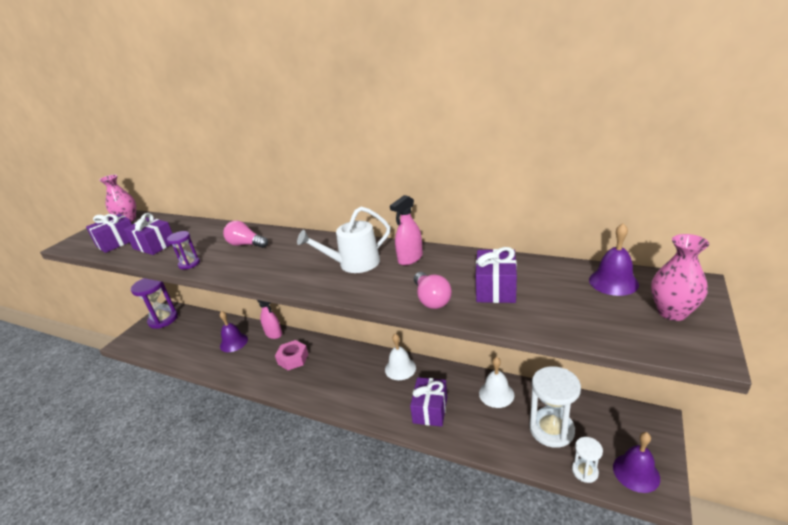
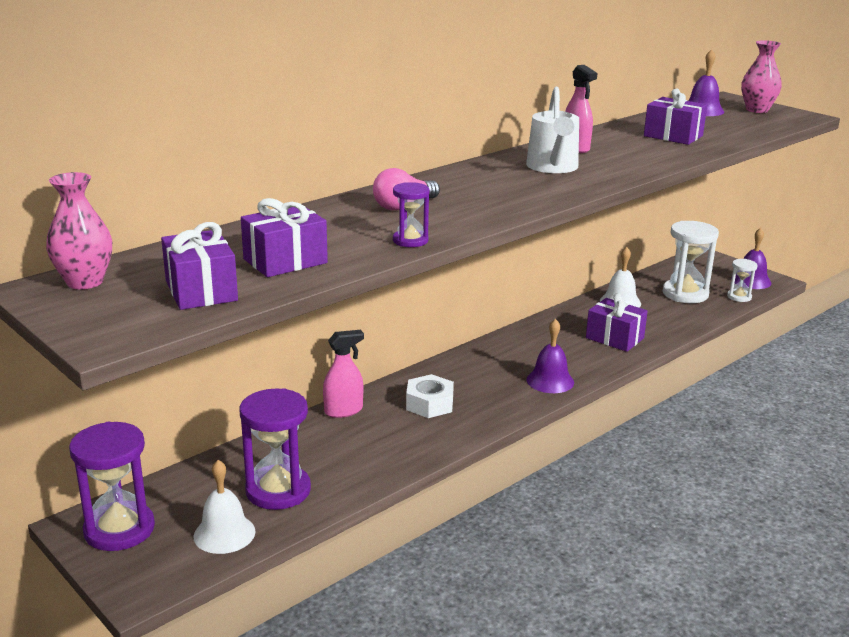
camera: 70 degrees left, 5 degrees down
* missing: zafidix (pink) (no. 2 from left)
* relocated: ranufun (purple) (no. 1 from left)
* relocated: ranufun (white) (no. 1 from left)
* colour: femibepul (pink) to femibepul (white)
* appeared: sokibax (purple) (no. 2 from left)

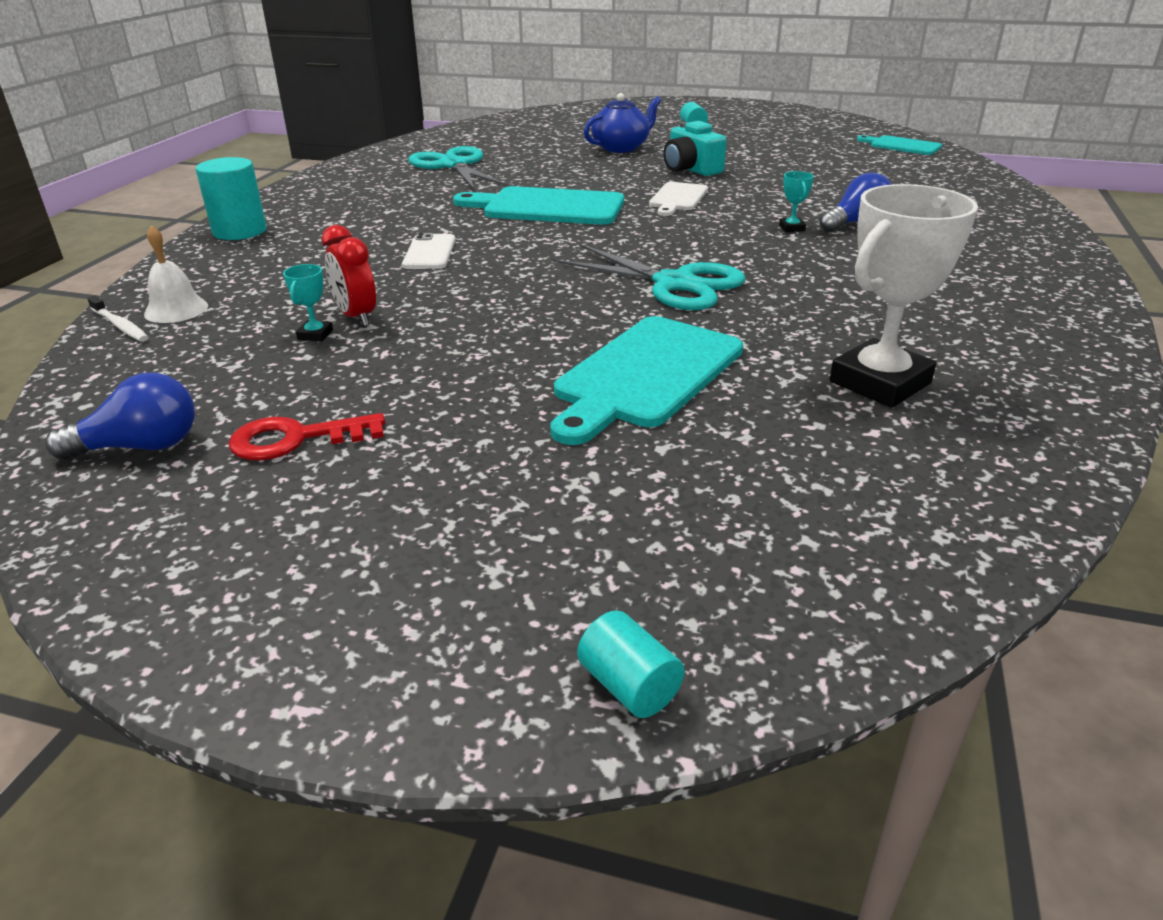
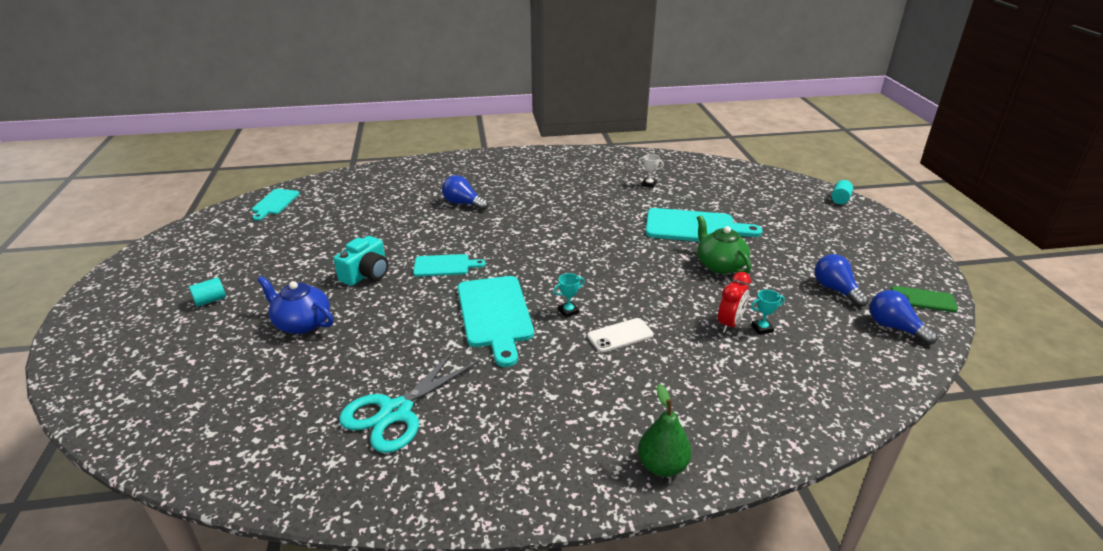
camera: 115 degrees left, 0 degrees up
* exchanged: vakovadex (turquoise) (no. 1 from left) to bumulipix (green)
* relocated: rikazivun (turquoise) (no. 2 from left in the first image) to rikazivun (turquoise) (no. 1 from left)
* colour: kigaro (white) to kigaro (turquoise) (no. 2 from left)
* size: rikazivun (white) x0.41
* missing: ranufun (white)
* missing: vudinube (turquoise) (no. 2 from left)
* missing: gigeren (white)
* exchanged: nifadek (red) to zafidix (blue) (no. 2 from left)
* appeared: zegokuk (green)
* appeared: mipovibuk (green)

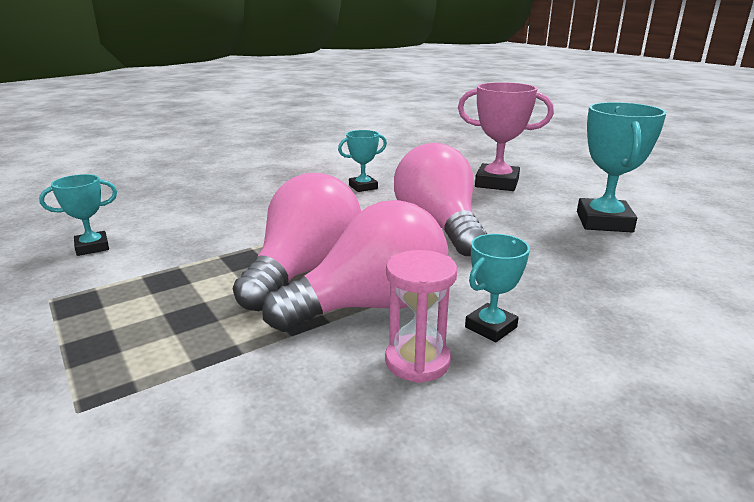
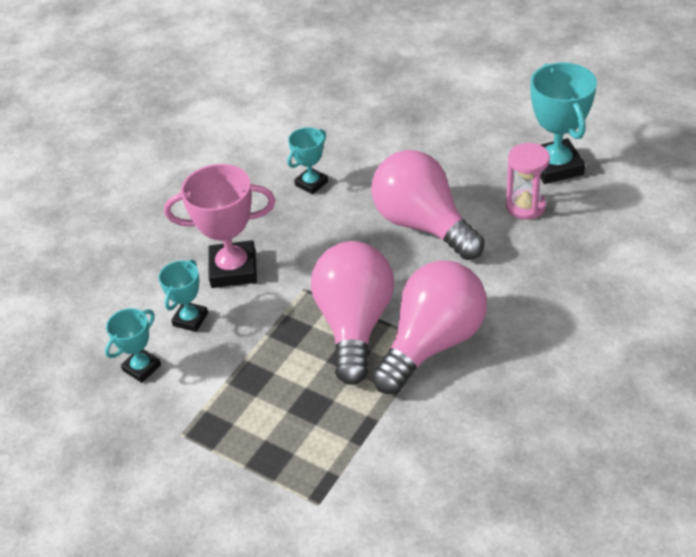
camera: 20 degrees left, 20 degrees up
* relocated: rikazivun (pink)
* relocated: rikazivun (turquoise) (no. 3 from left in the first image) to rikazivun (turquoise) (no. 2 from left)
* relocated: sokibax (pink)

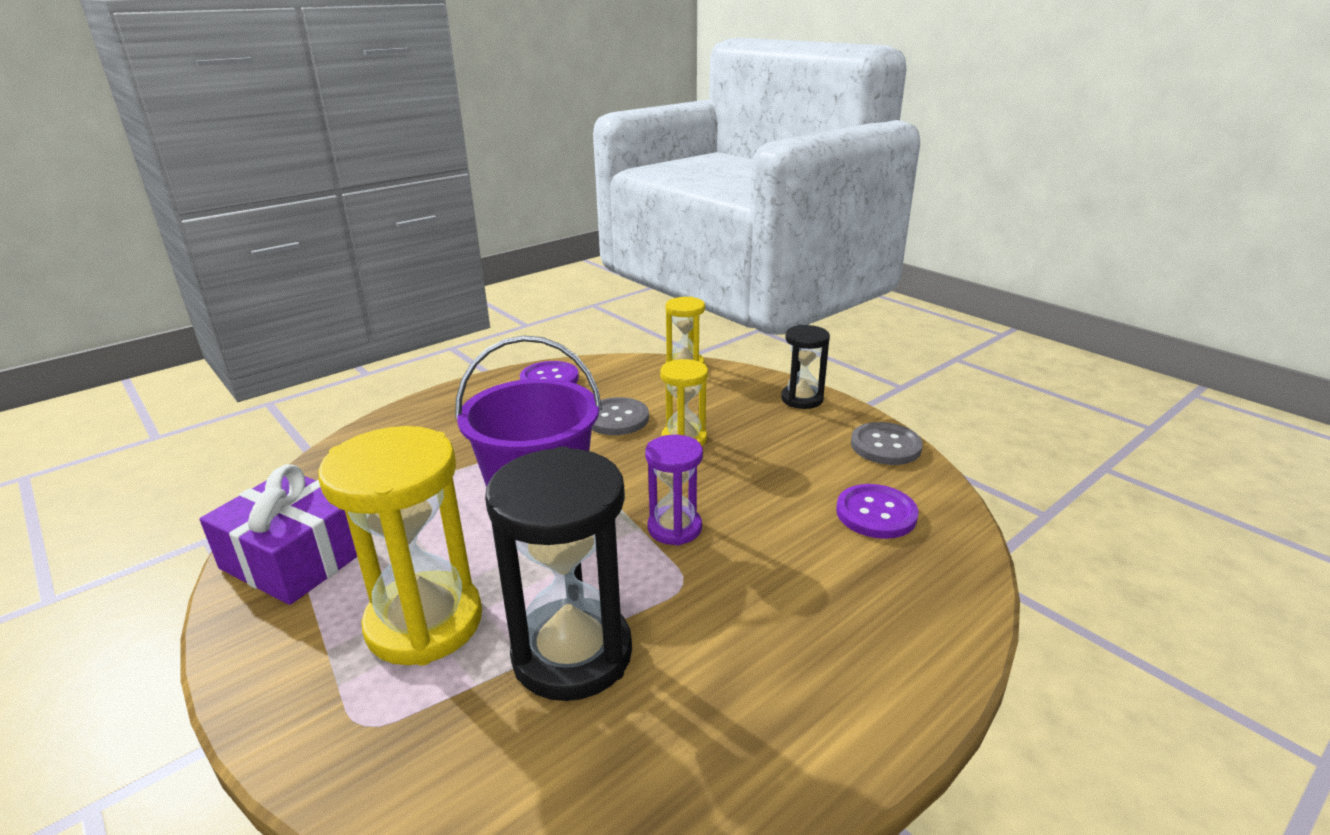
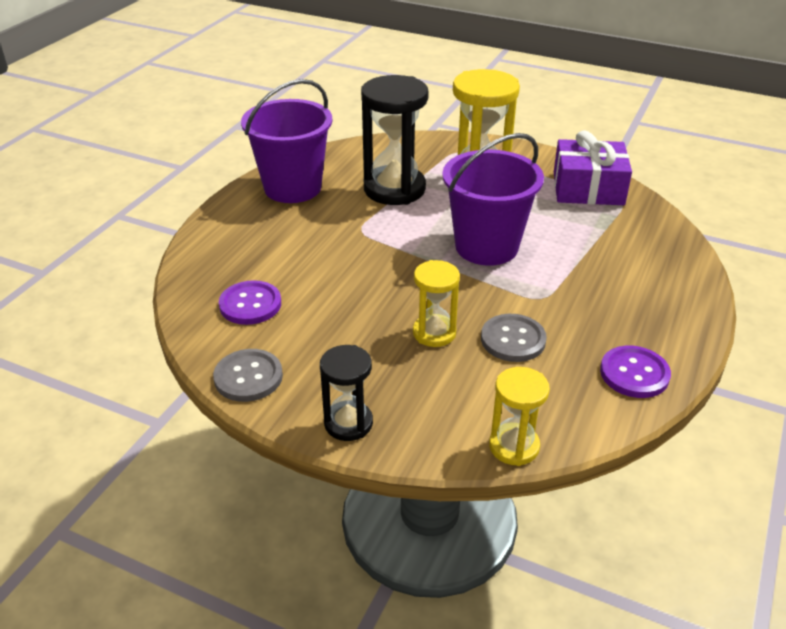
camera: 155 degrees right, 10 degrees up
* missing: sokibax (purple)
* appeared: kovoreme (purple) (no. 1 from left)

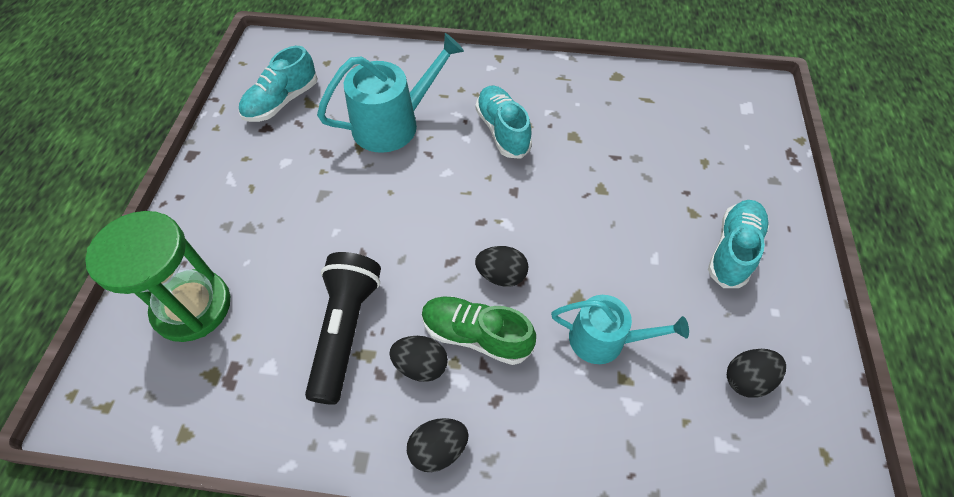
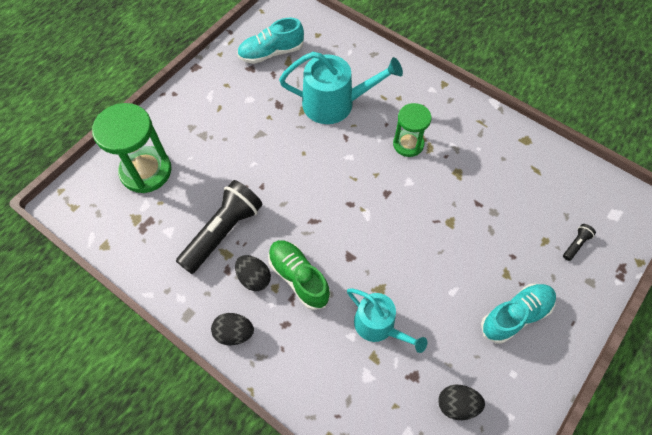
camera: 30 degrees right, 5 degrees up
* exchanged: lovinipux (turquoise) (no. 2 from left) to sokibax (green) (no. 2 from left)
* missing: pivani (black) (no. 3 from left)
* appeared: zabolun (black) (no. 2 from left)

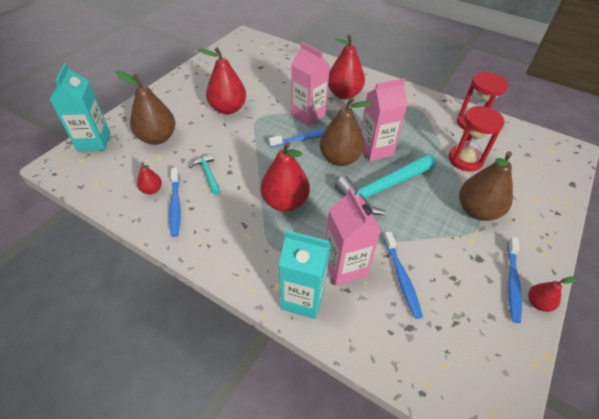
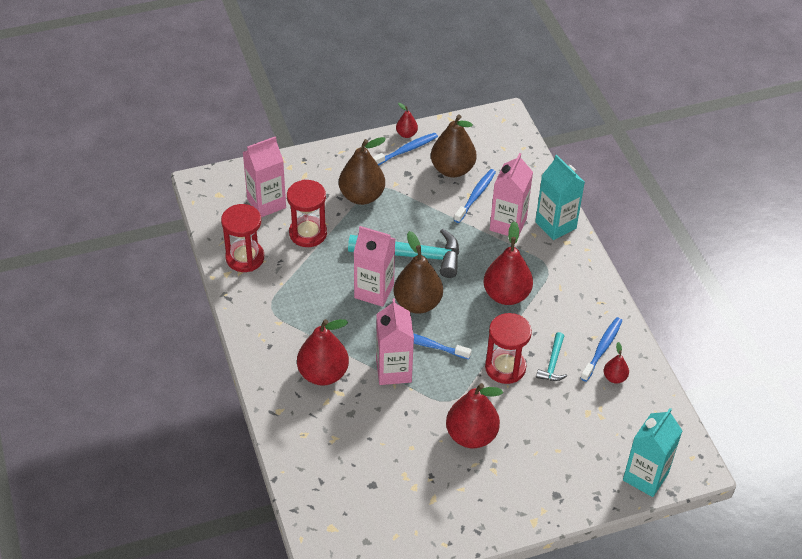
camera: 140 degrees left, 0 degrees up
* relocated: bumulipix (brown) (no. 1 from left in the first image) to bumulipix (brown) (no. 3 from left)
* appeared: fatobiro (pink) (no. 1 from left)
* appeared: sokibax (red) (no. 3 from left)

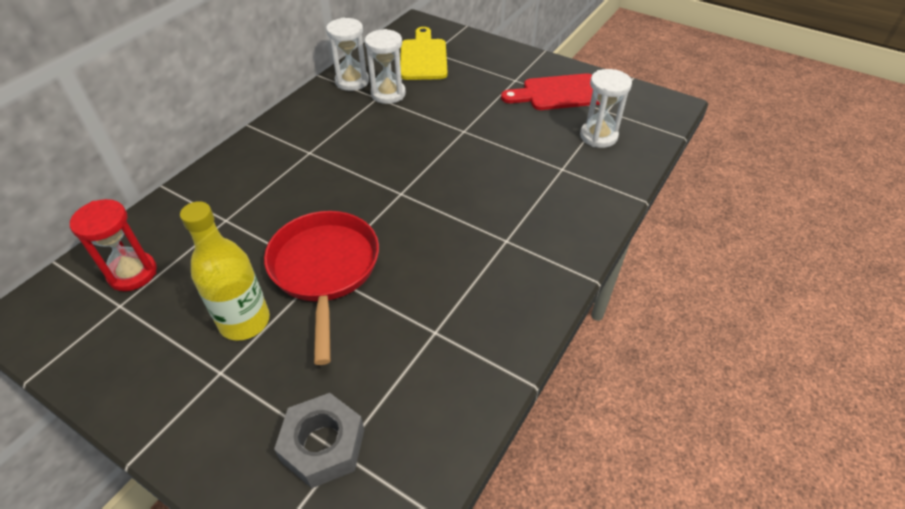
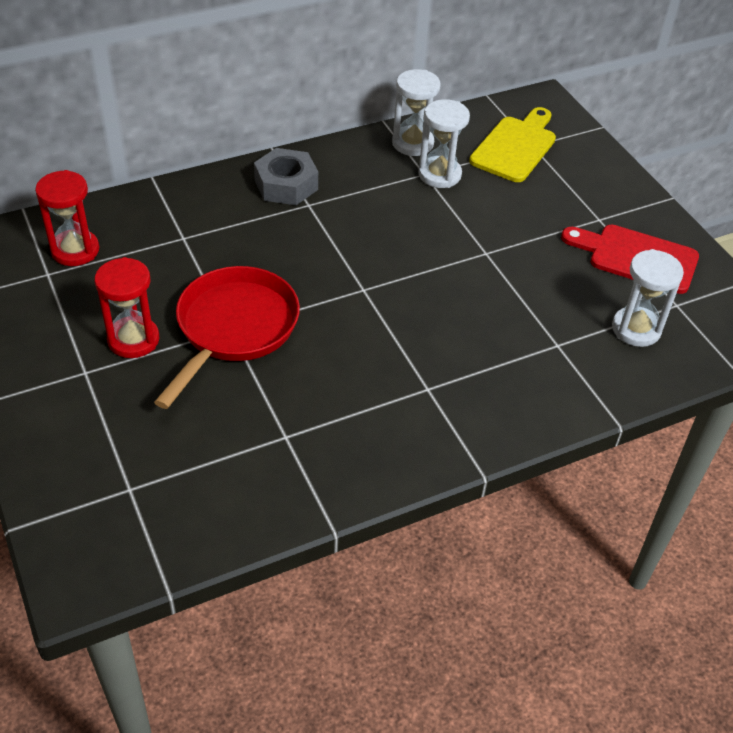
camera: 30 degrees right, 0 degrees up
* exchanged: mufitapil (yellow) to sokibax (red) (no. 2 from left)
* relocated: femibepul (grey)

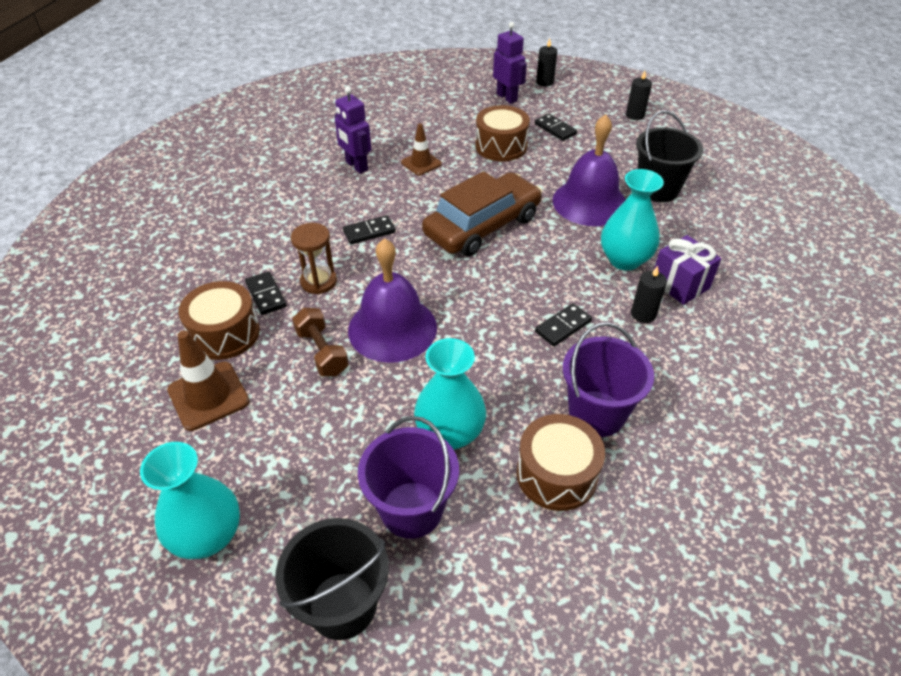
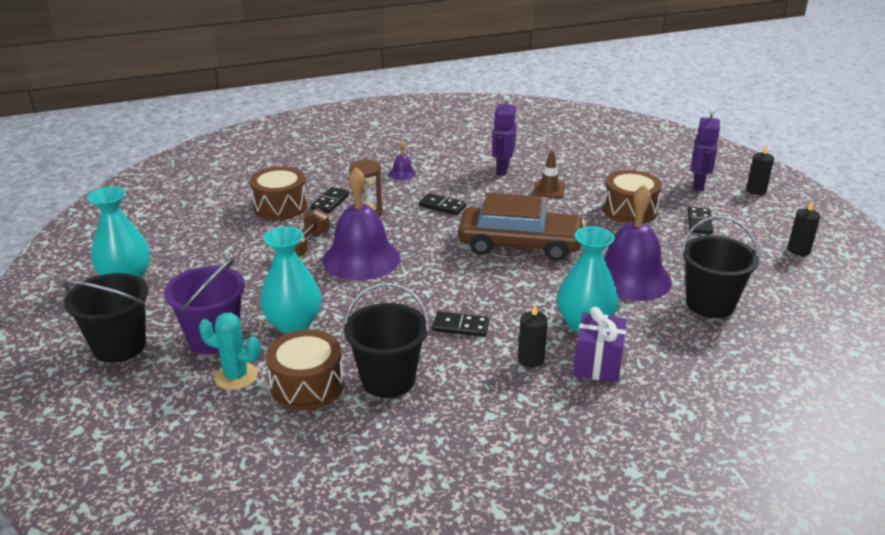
camera: 50 degrees right, 15 degrees down
* colour: kovoreme (purple) (no. 2 from left) to kovoreme (black) (no. 2 from left)
* missing: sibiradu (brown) (no. 1 from left)
* appeared: ranufun (purple) (no. 2 from left)
* appeared: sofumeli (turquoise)

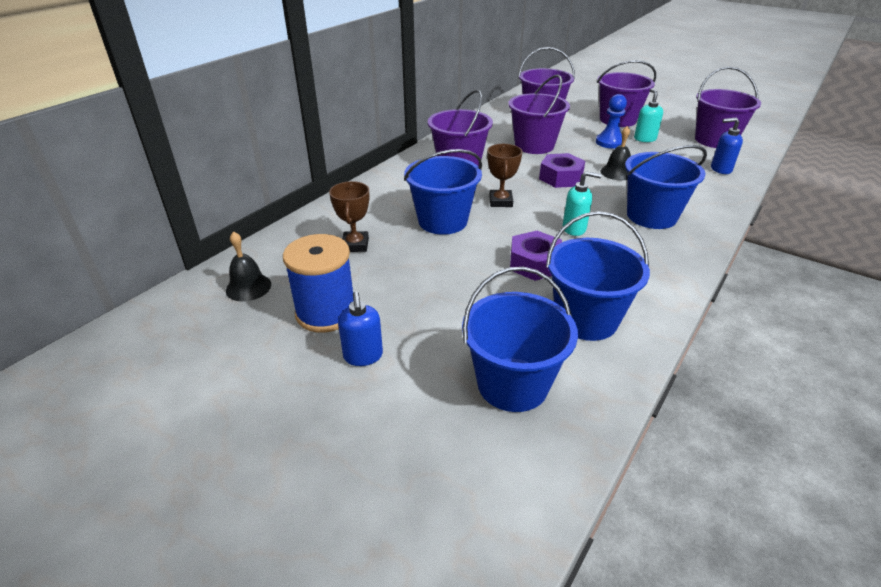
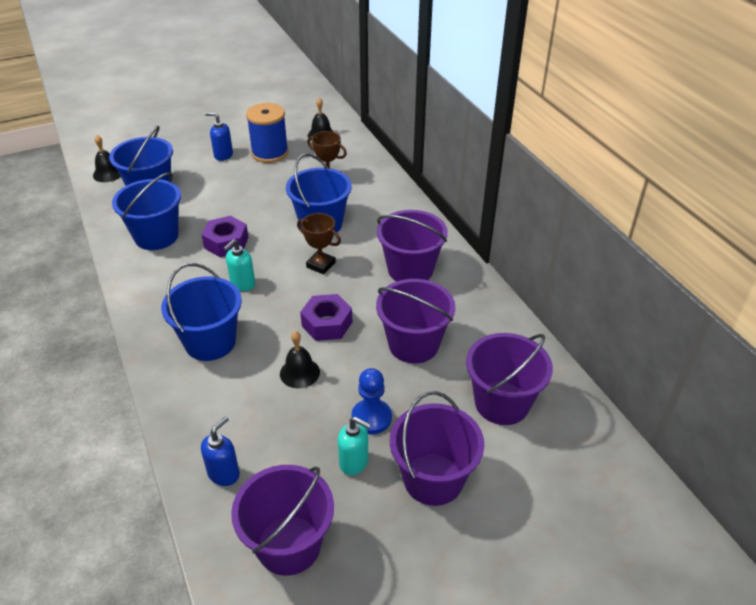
camera: 120 degrees right, 5 degrees up
* appeared: ranufun (black) (no. 1 from left)

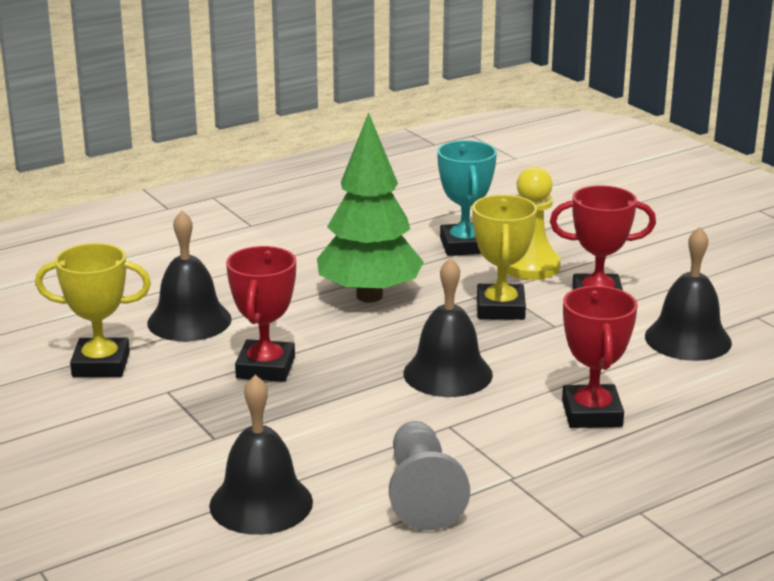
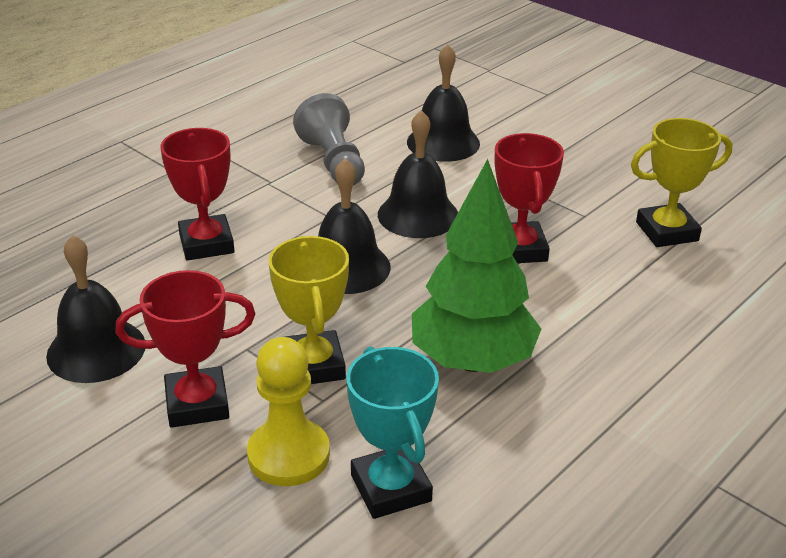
camera: 165 degrees right, 10 degrees up
* relocated: ranufun (black) (no. 1 from left in the first image) to ranufun (black) (no. 3 from left)

